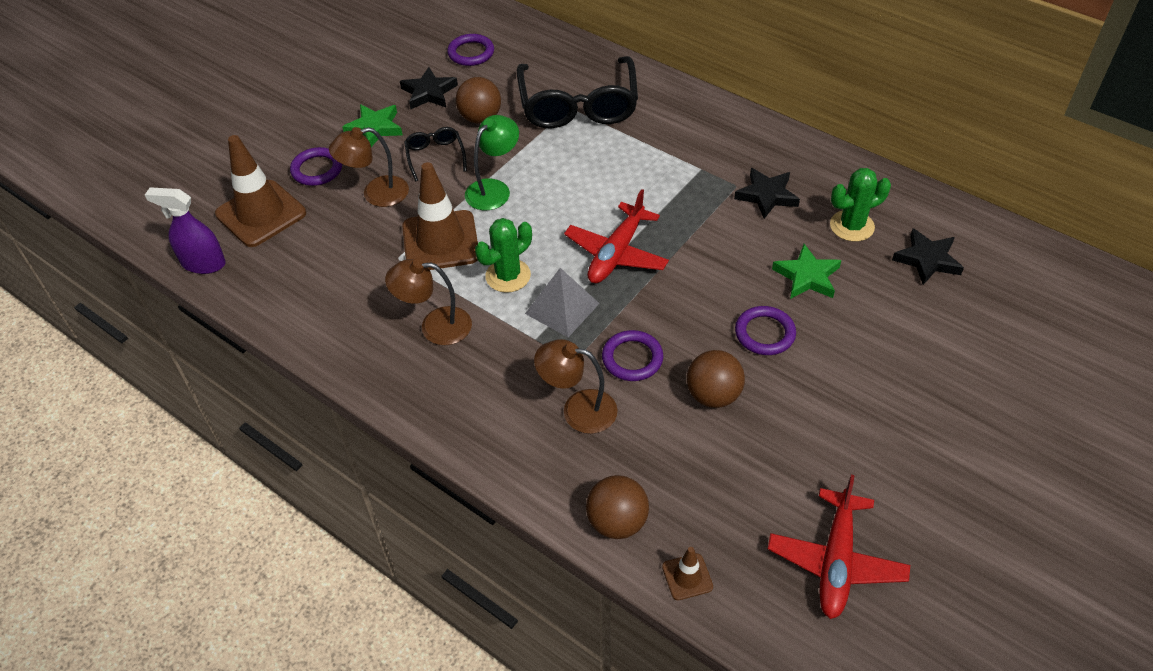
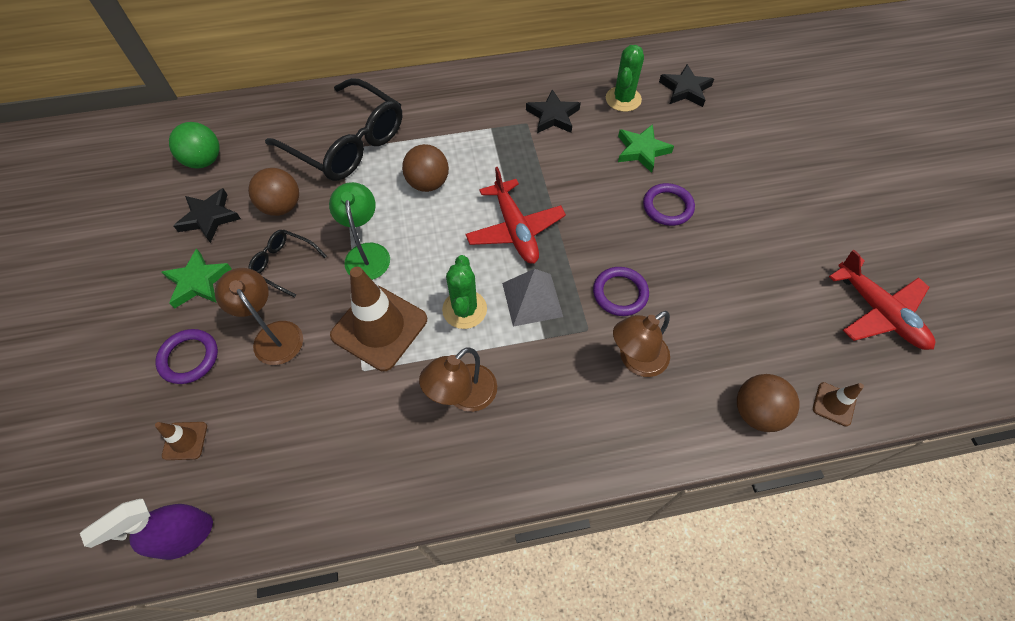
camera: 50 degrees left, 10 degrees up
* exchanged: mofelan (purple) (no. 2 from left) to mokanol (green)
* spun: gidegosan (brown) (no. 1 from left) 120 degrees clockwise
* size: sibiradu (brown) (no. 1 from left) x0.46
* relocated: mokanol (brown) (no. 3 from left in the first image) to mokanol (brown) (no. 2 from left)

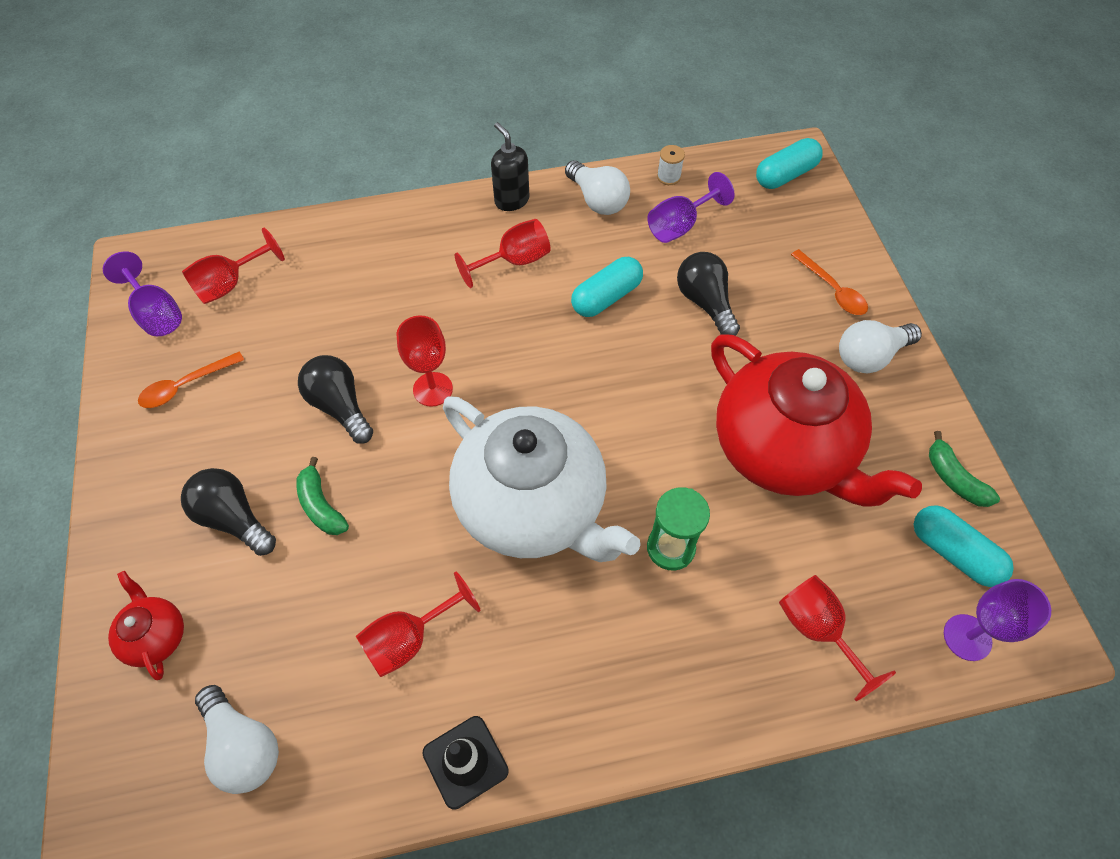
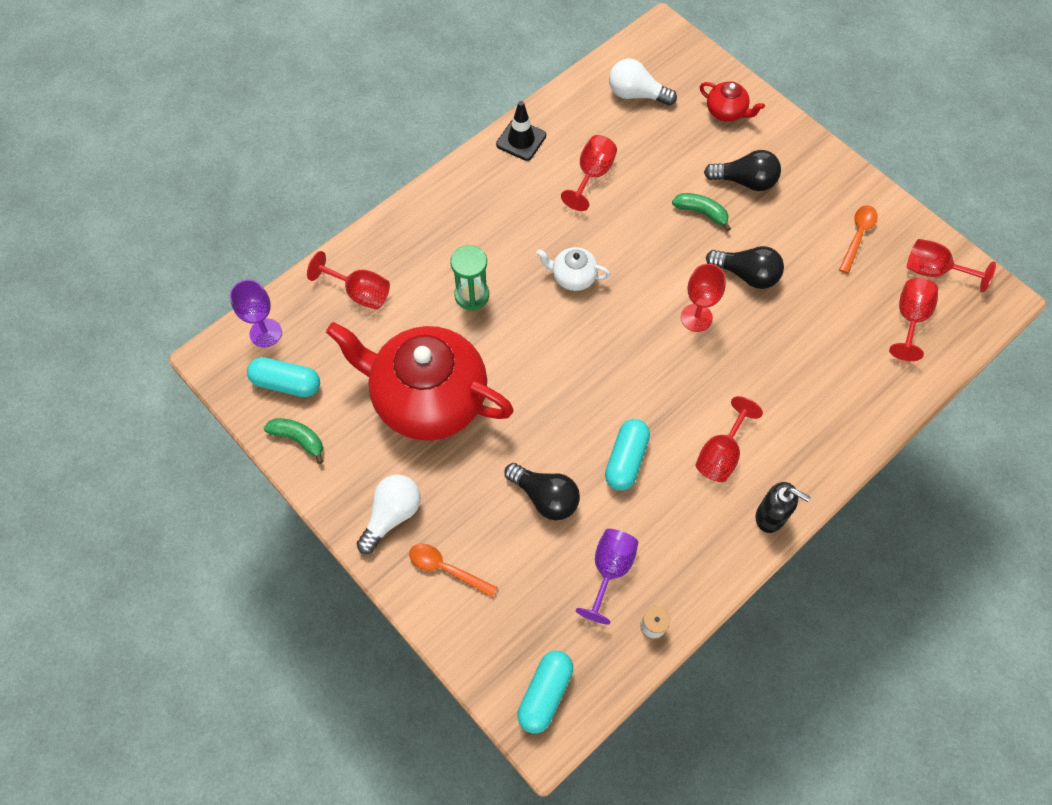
camera: 150 degrees right, 5 degrees up
* missing: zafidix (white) (no. 2 from left)
* colour: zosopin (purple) (no. 1 from left) to zosopin (red) (no. 6 from left)
* size: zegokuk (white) x0.42

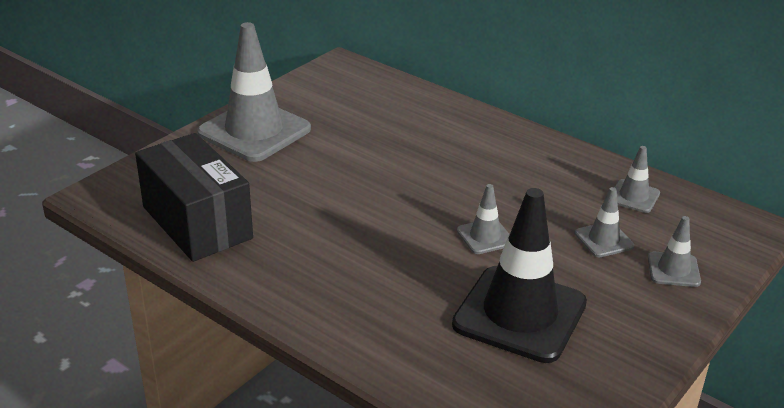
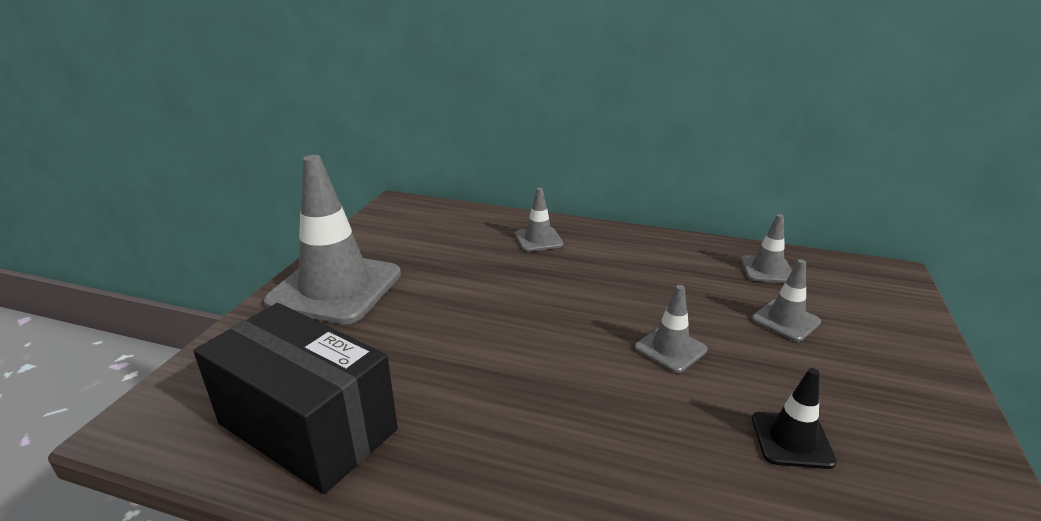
camera: 20 degrees left, 5 degrees down
* size: sibiradu (black) x0.46
* relocated: sibiradu (grey) (no. 5 from left in the first image) to sibiradu (grey) (no. 2 from left)

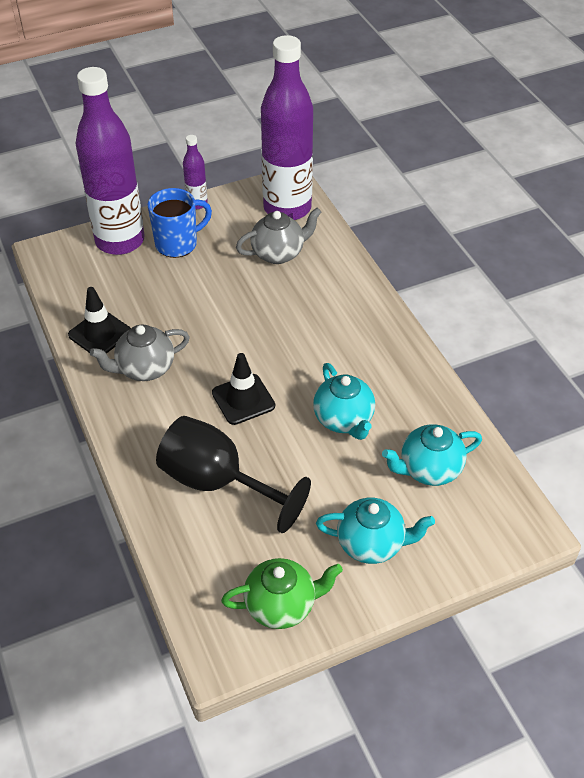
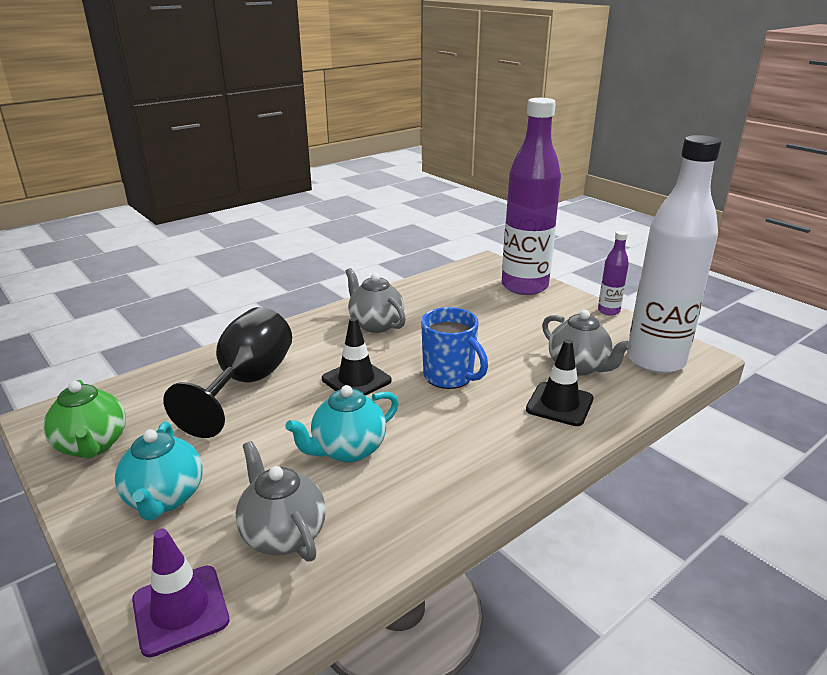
camera: 75 degrees right, 20 degrees down
* colour: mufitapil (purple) (no. 3 from left) to mufitapil (white)
* relocated: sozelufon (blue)
* relocated: sibiradu (black) (no. 1 from left in the first image) to sibiradu (black) (no. 2 from left)
* colour: zegokuk (turquoise) (no. 3 from left) to zegokuk (grey) (no. 1 from left)
* appeared: sibiradu (purple)

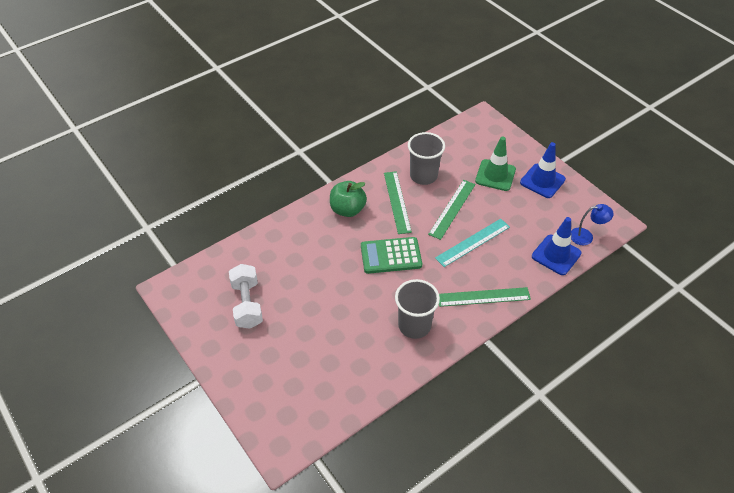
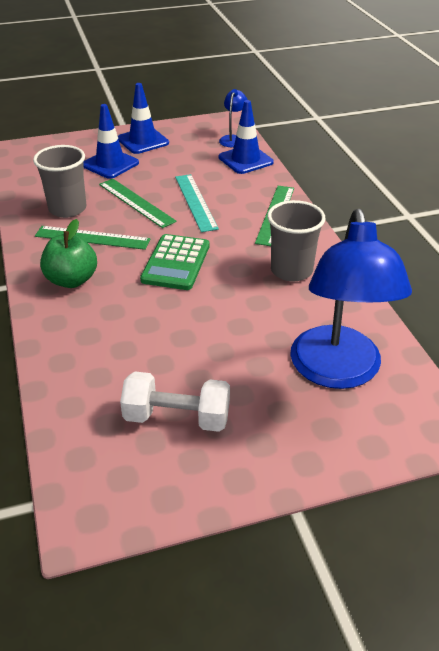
camera: 70 degrees left, 10 degrees down
* colour: sibiradu (green) to sibiradu (blue) (no. 1 from left)
* appeared: gidegosan (blue) (no. 2 from left)

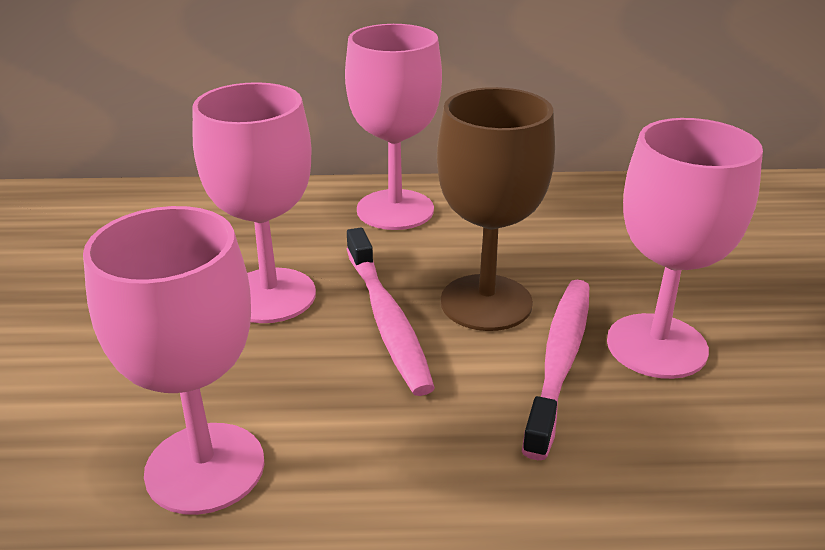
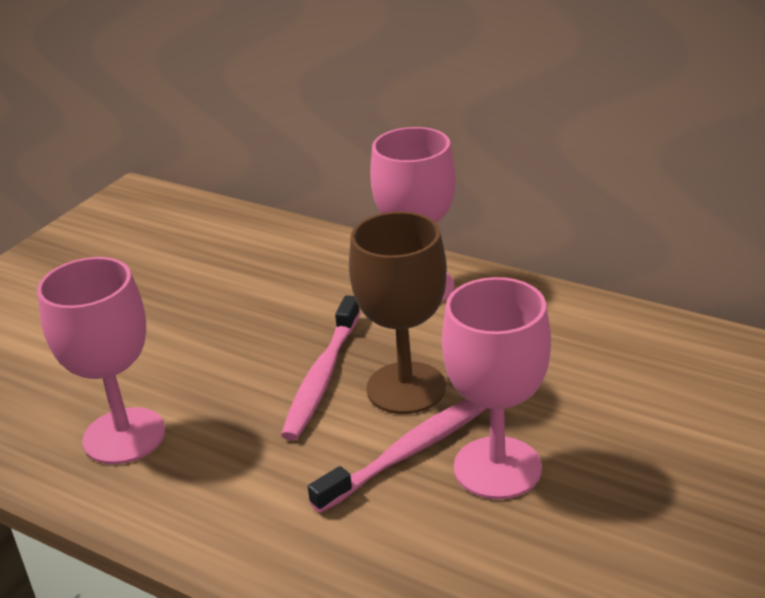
camera: 35 degrees right, 0 degrees up
* missing: zosopin (pink) (no. 2 from left)

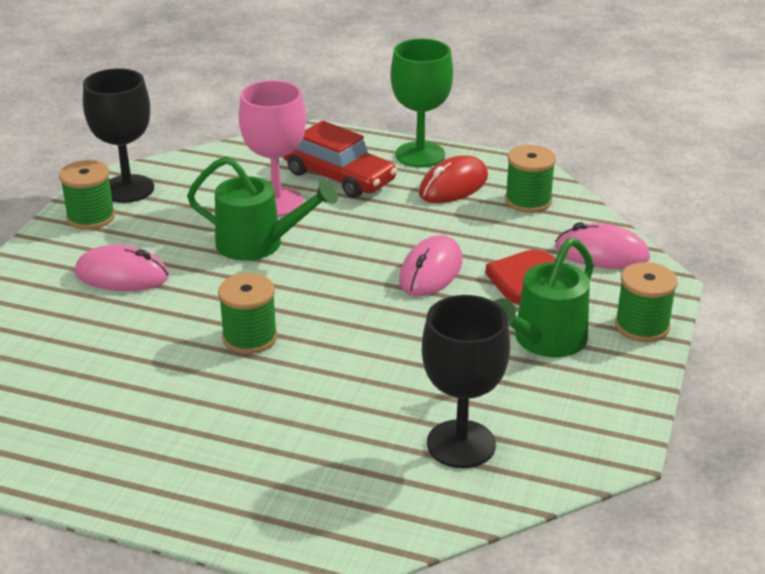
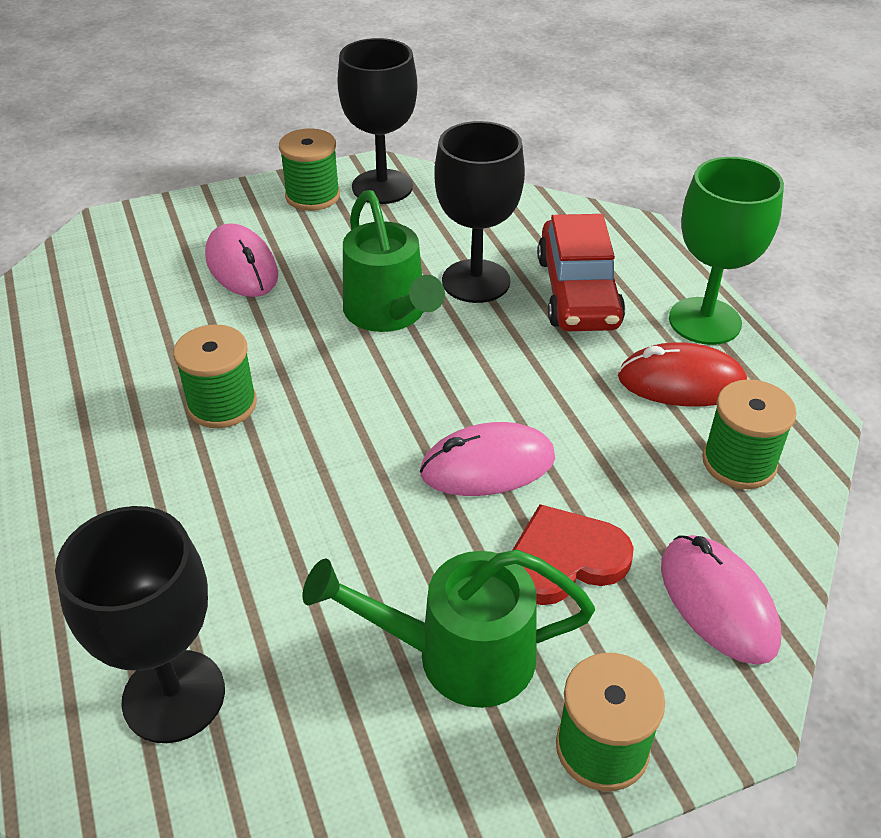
camera: 50 degrees right, 10 degrees up
* colour: zosopin (pink) to zosopin (black) (no. 3 from left)

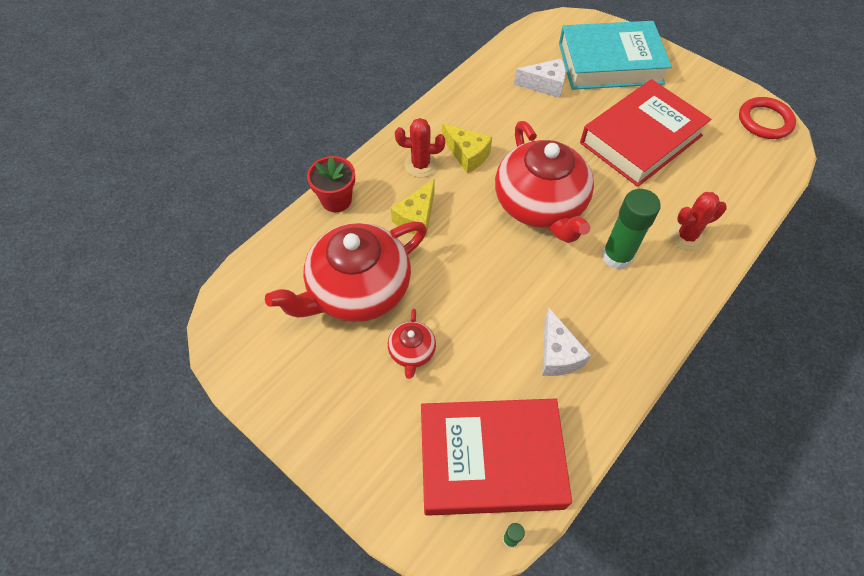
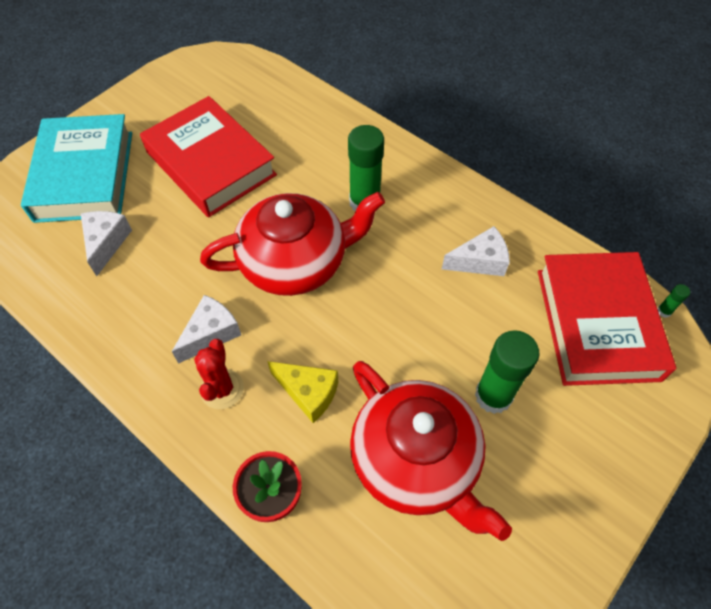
camera: 90 degrees left, 0 degrees up
* missing: mofelan (red)
* colour: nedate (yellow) (no. 2 from left) to nedate (white) (no. 2 from left)
* missing: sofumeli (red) (no. 2 from left)
* exchanged: zegokuk (red) (no. 2 from left) to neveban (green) (no. 2 from left)

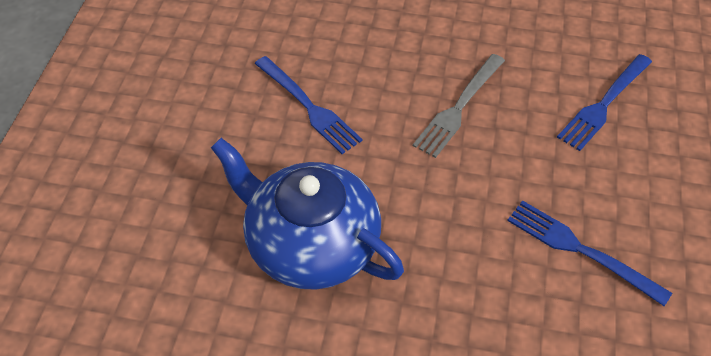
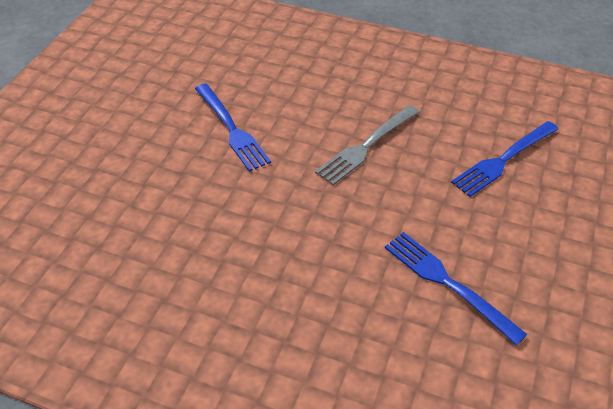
camera: 10 degrees right, 5 degrees down
* missing: zegokuk (blue)

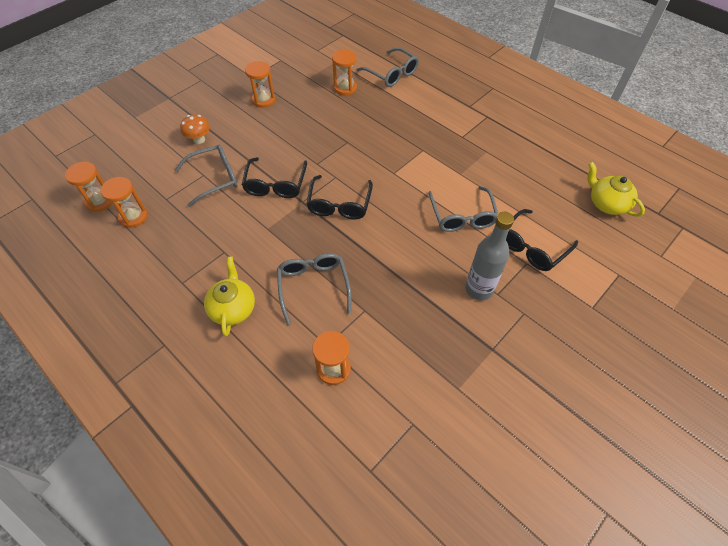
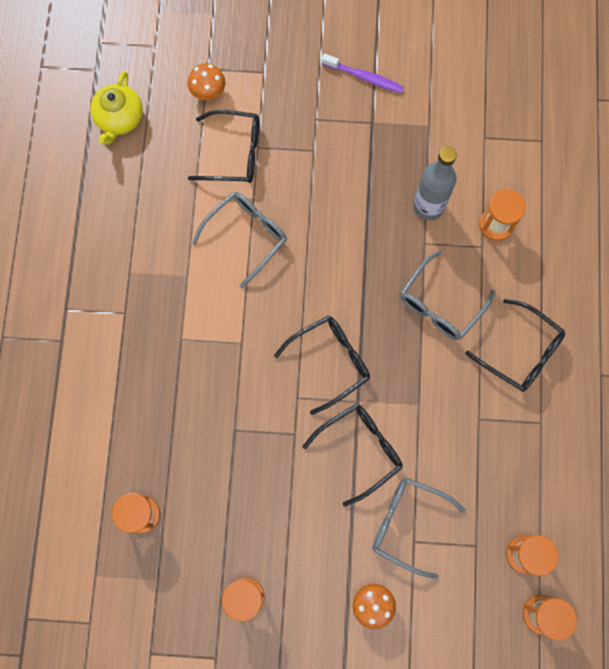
camera: 130 degrees left, 20 degrees up
* missing: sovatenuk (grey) (no. 3 from left)
* relocated: mufitapil (grey)
* exchanged: zegokuk (yellow) (no. 1 from left) to sovatenuk (black) (no. 4 from left)
* appeared: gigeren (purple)
* appeared: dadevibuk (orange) (no. 1 from left)

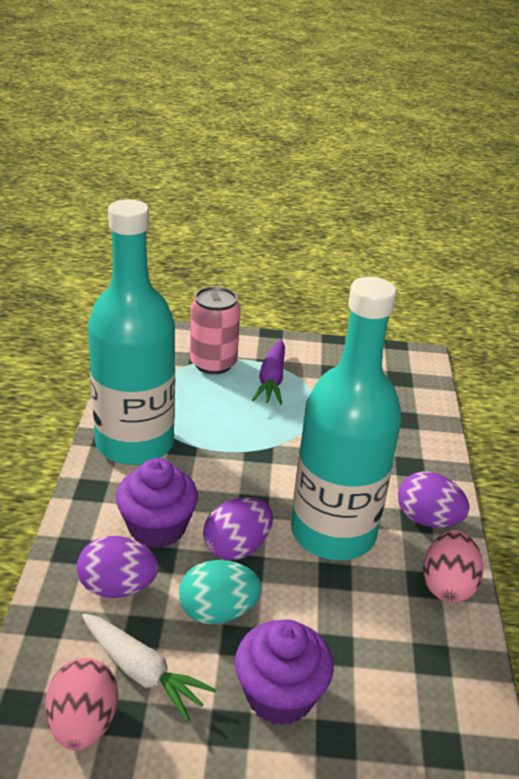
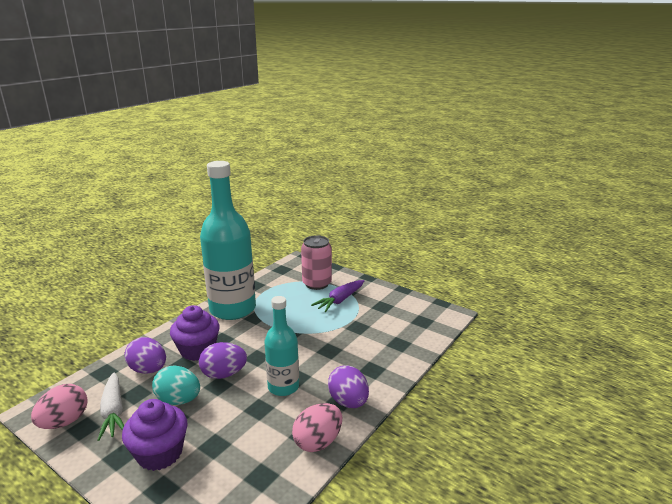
camera: 35 degrees right, 10 degrees down
* size: mufitapil (turquoise) (no. 2 from left) x0.55

